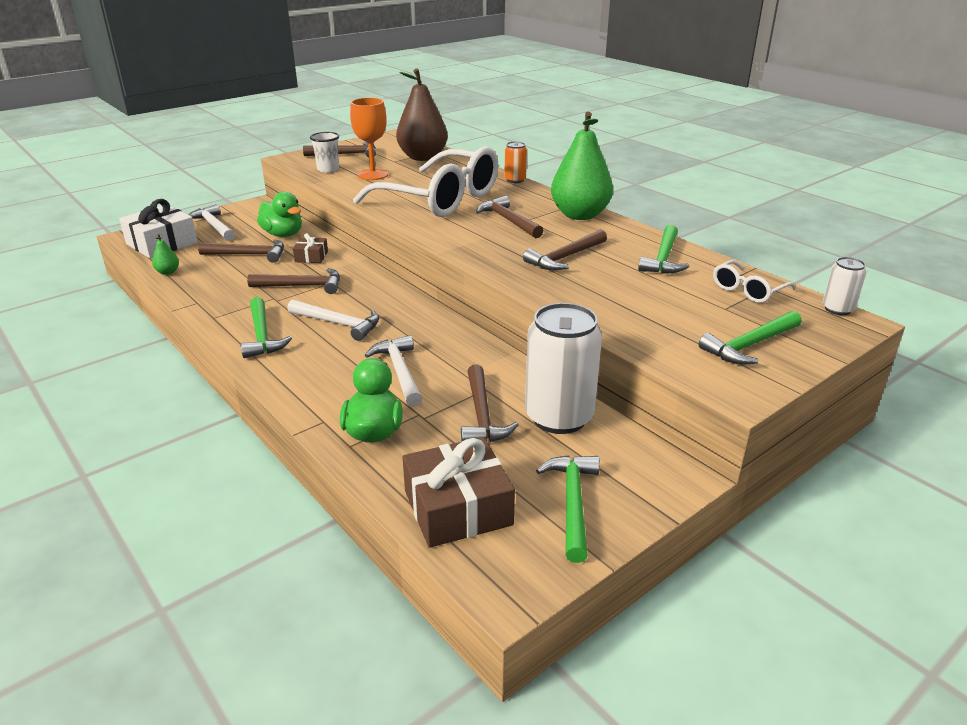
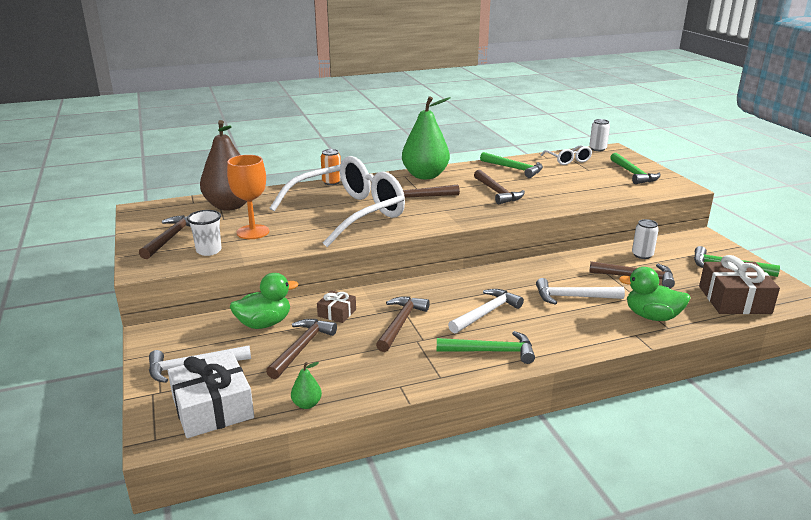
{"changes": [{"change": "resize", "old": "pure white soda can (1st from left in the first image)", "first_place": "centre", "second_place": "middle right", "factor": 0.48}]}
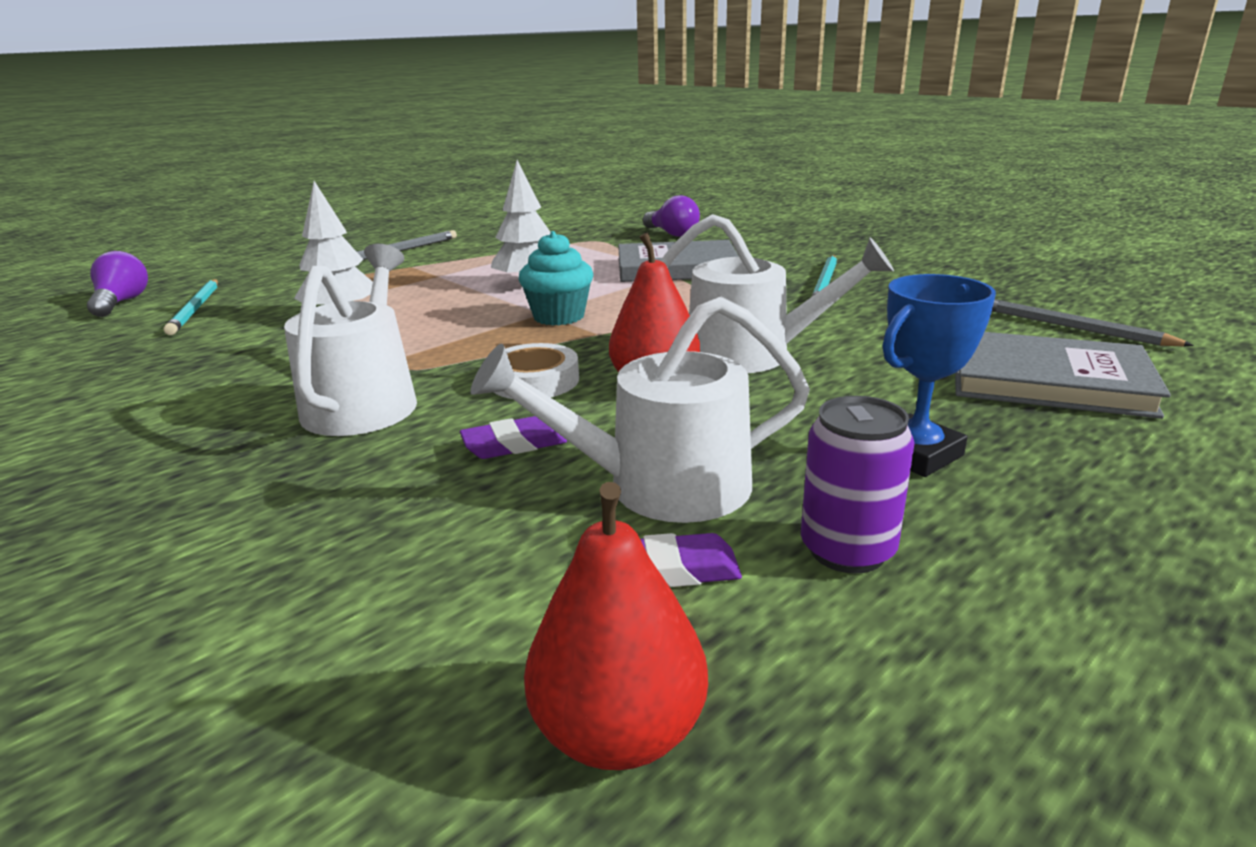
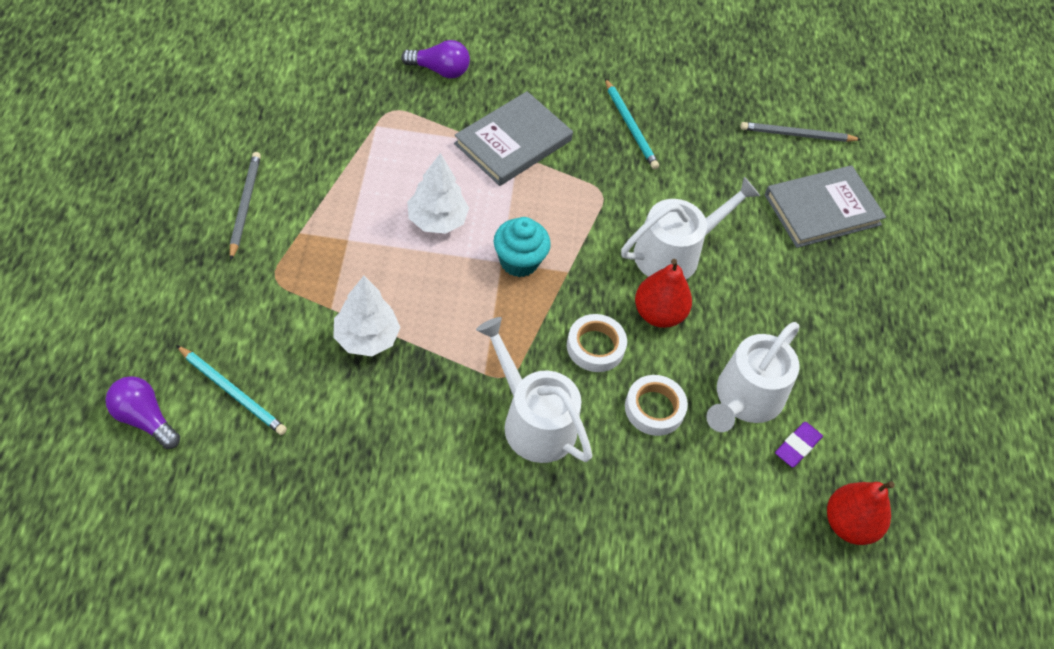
{"changes": [{"change": "replace", "old": "royal purple pencil eraser (1st from left)", "new": "pure white roll of tape (2nd from left)", "first_place": "centre", "second_place": "centre"}, {"change": "delete", "old": "royal purple soda can", "first_place": "middle right"}, {"change": "delete", "old": "blue award cup", "first_place": "middle right"}]}
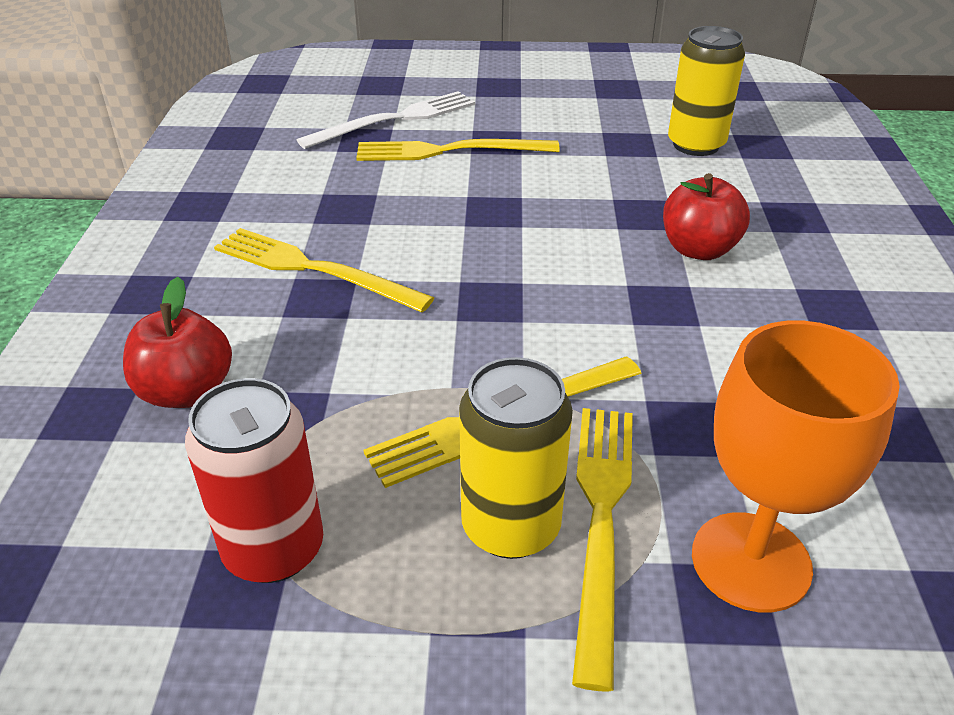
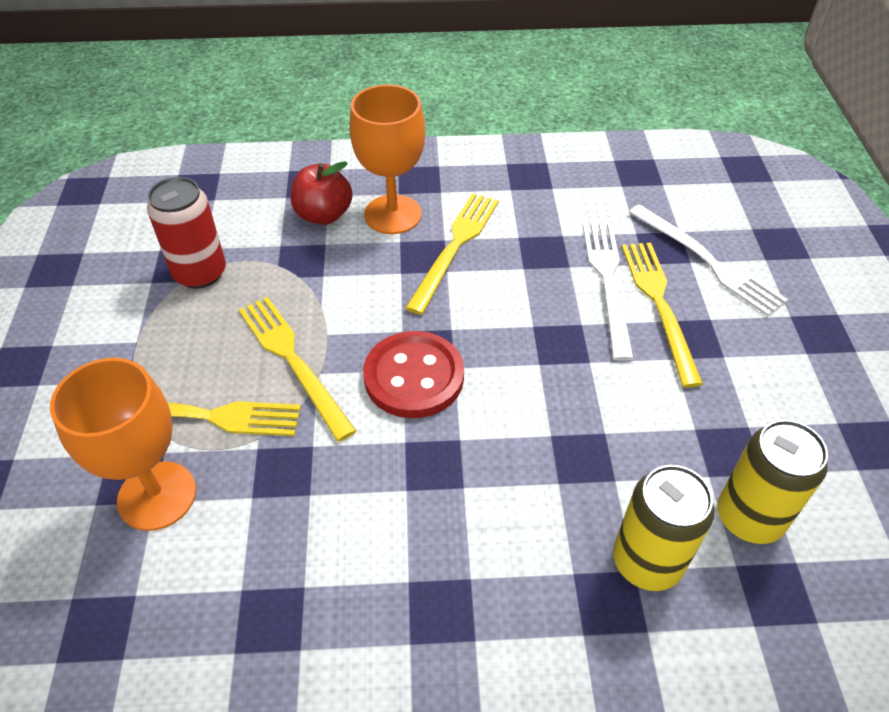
{"changes": [{"change": "insert", "new": "orange chalice (2nd from left)", "second_place": "top centre"}, {"change": "insert", "new": "crimson sewing button", "second_place": "centre"}, {"change": "insert", "new": "pure white table fork (1st from left)", "second_place": "middle right"}, {"change": "move", "old": "golden soda can (1st from left)", "first_place": "centre", "second_place": "bottom right"}, {"change": "delete", "old": "crimson apple (2nd from left)", "first_place": "top right"}]}
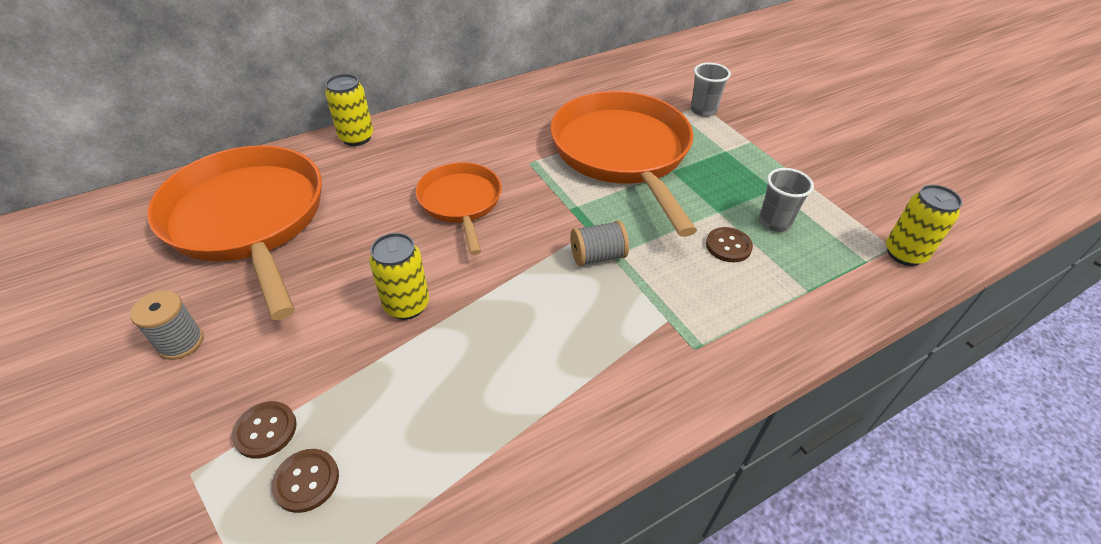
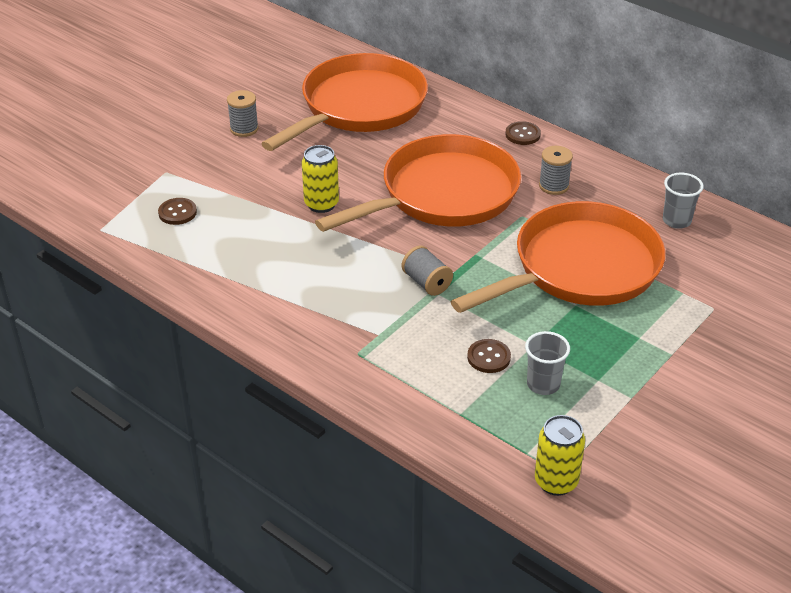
{"changes": [{"change": "resize", "old": "orange skillet (2nd from left)", "first_place": "centre", "second_place": "top centre", "factor": 1.82}, {"change": "move", "old": "brown sewing button (1st from left in the first image)", "new": "brown sewing button (3rd from left)", "first_place": "bottom left", "second_place": "top centre"}, {"change": "insert", "new": "gray spool (3rd from left)", "second_place": "top right"}, {"change": "move", "old": "gray cup (1st from left in the first image)", "new": "gray cup (2nd from left)", "first_place": "top centre", "second_place": "middle right"}, {"change": "delete", "old": "golden soda can (1st from left)", "first_place": "top left"}]}
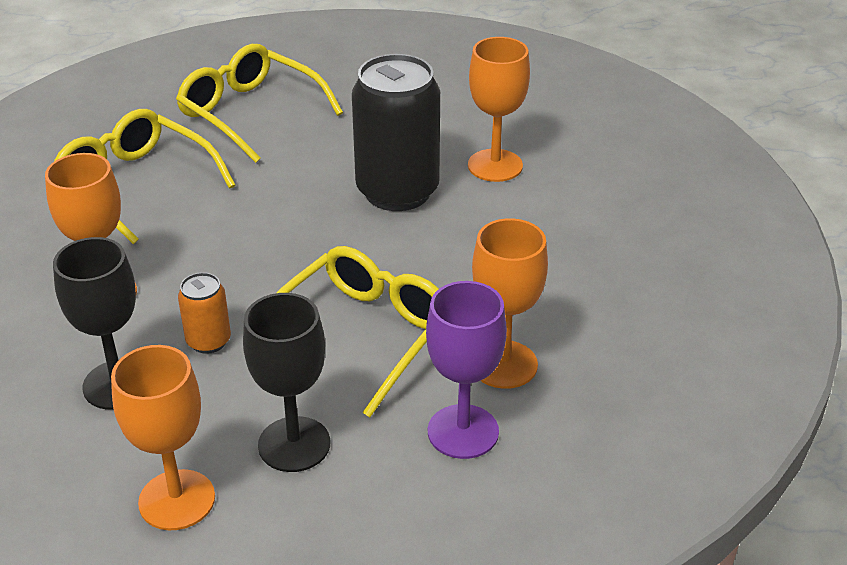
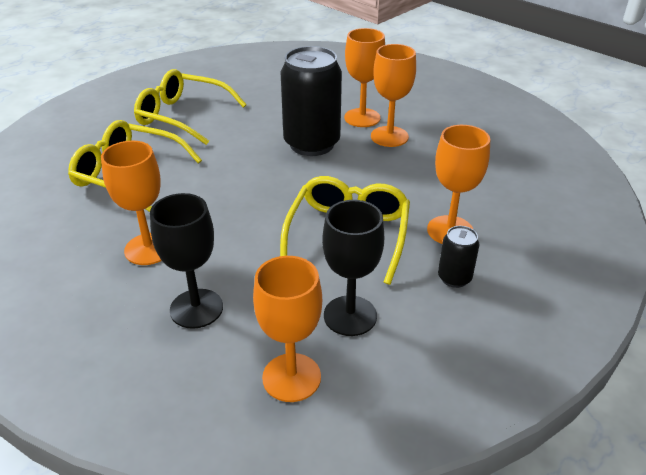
{"changes": [{"change": "insert", "new": "orange chalice (4th from left)", "second_place": "top centre"}, {"change": "replace", "old": "royal purple chalice", "new": "black soda can (2nd from left)", "first_place": "centre", "second_place": "middle right"}, {"change": "delete", "old": "orange soda can", "first_place": "middle left"}]}
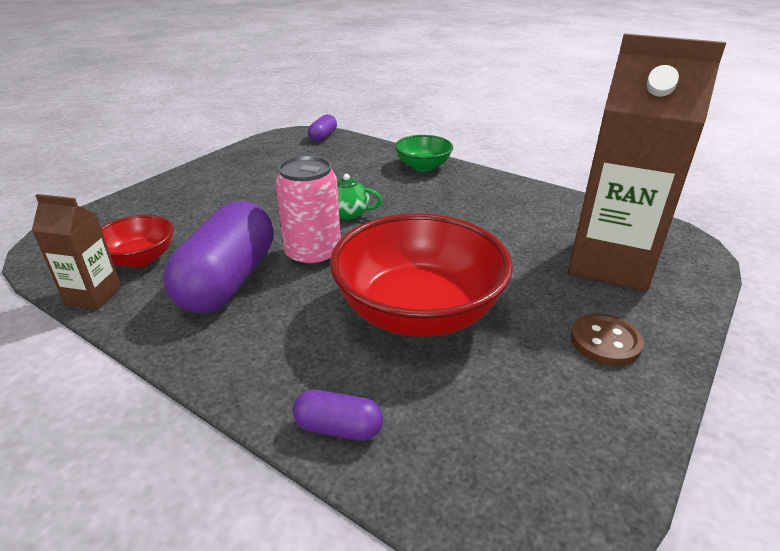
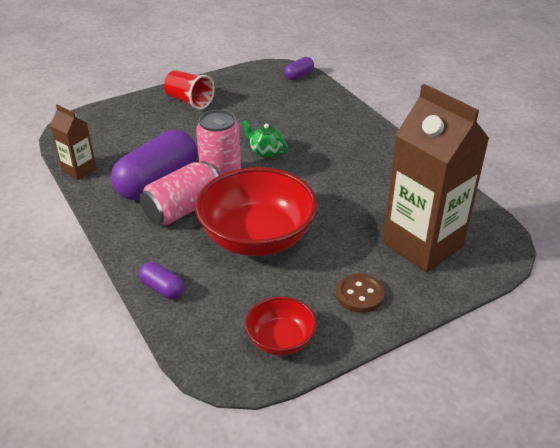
{"changes": [{"change": "insert", "new": "pink soda can (1st from left)", "second_place": "middle left"}, {"change": "insert", "new": "crimson cup", "second_place": "top centre"}, {"change": "move", "old": "crimson bowl (1st from left in the first image)", "new": "crimson bowl (2nd from left)", "first_place": "middle left", "second_place": "bottom centre"}, {"change": "delete", "old": "emerald bowl", "first_place": "top centre"}]}
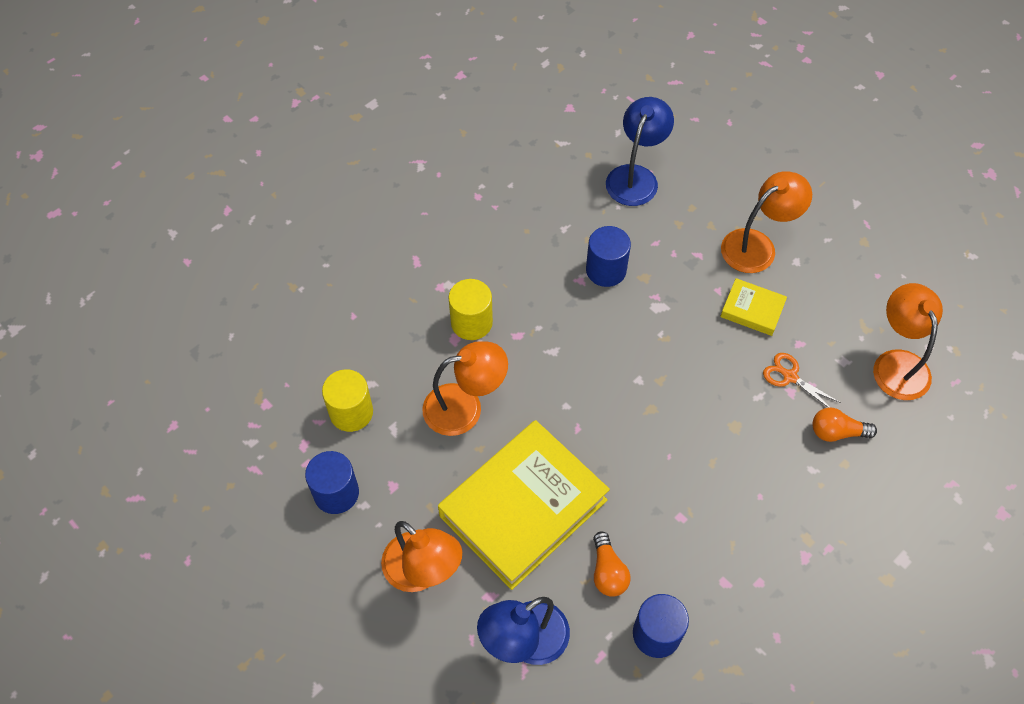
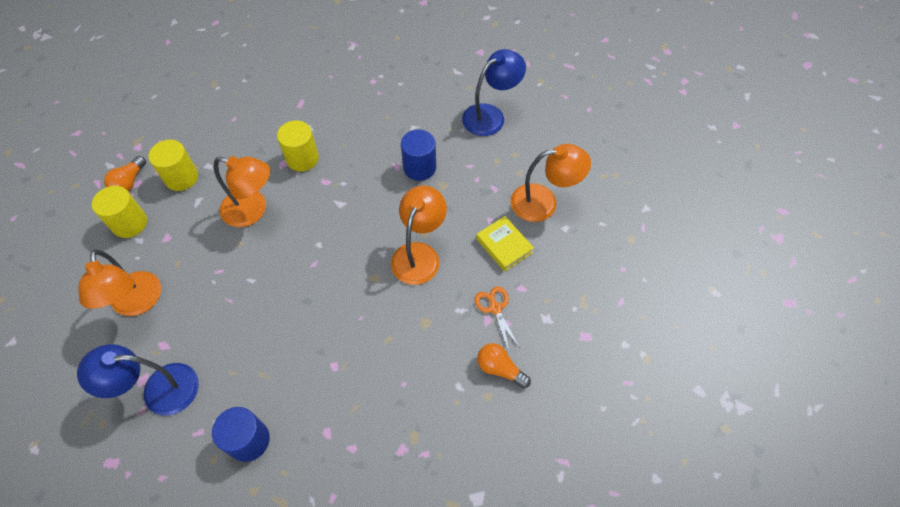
{"changes": [{"change": "recolor", "old": "blue cylinder shape (1st from left)", "new": "golden cylinder shape (1st from left)", "first_place": "bottom left", "second_place": "middle left"}, {"change": "move", "old": "orange lightbulb (1st from left)", "first_place": "bottom centre", "second_place": "middle left"}, {"change": "move", "old": "orange reading lamp (4th from left in the first image)", "new": "orange reading lamp (3rd from left)", "first_place": "middle right", "second_place": "centre"}, {"change": "delete", "old": "golden hardcover (1st from left)", "first_place": "bottom centre"}]}
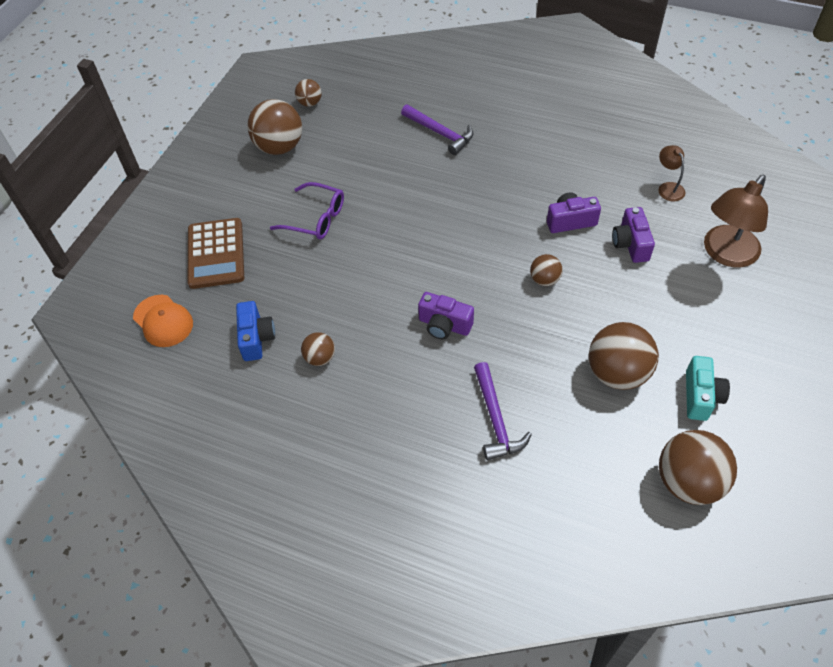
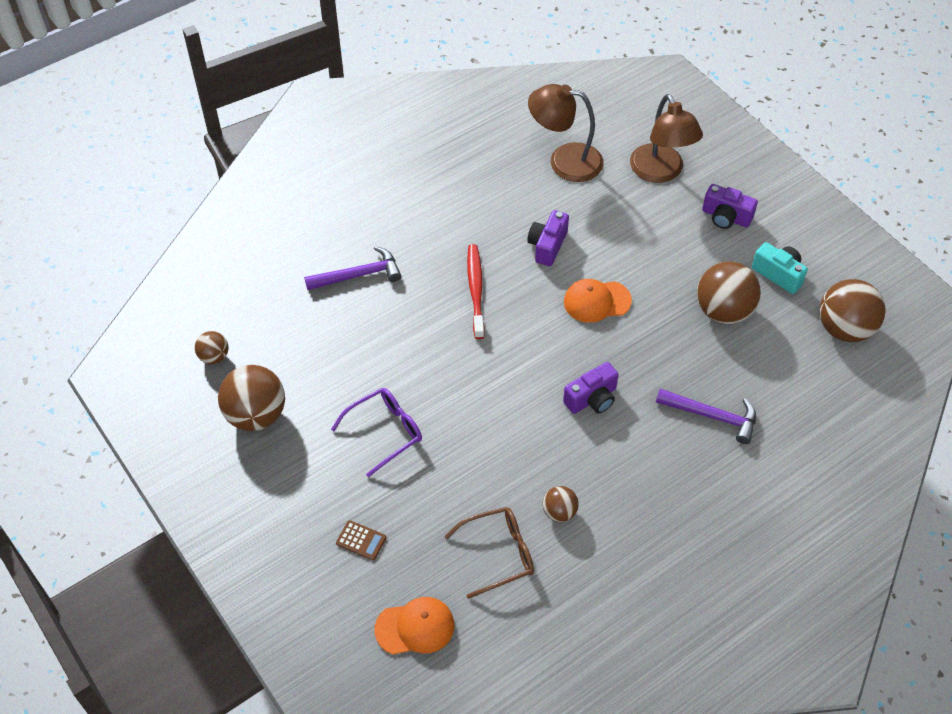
{"changes": [{"change": "resize", "old": "brown pocket calculator", "first_place": "middle left", "second_place": "bottom centre", "factor": 0.45}, {"change": "replace", "old": "blue compact camera", "new": "brown spectacles", "first_place": "middle left", "second_place": "bottom centre"}, {"change": "insert", "new": "crimson tooth brush", "second_place": "centre"}, {"change": "resize", "old": "brown reading lamp (1st from left)", "first_place": "top right", "second_place": "top centre", "factor": 1.99}, {"change": "replace", "old": "brown sphere (4th from left)", "new": "orange peaked cap (2nd from left)", "first_place": "centre", "second_place": "centre"}, {"change": "move", "old": "royal purple compact camera (3rd from left)", "first_place": "middle right", "second_place": "top right"}]}
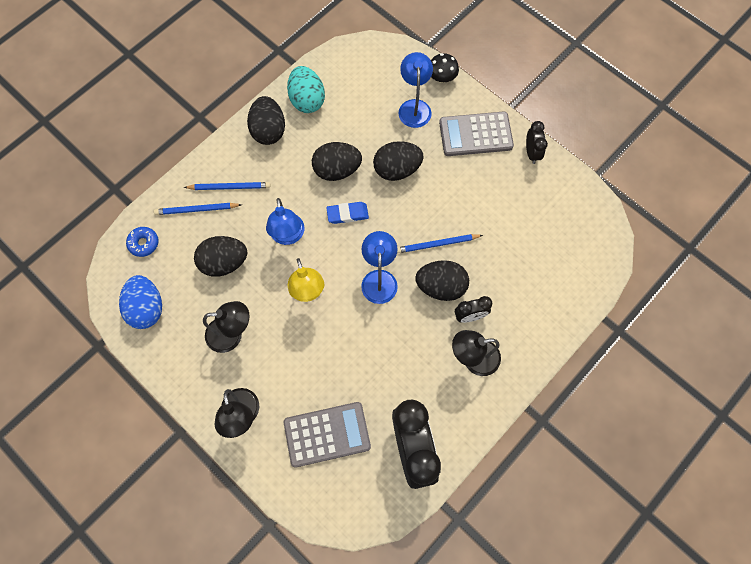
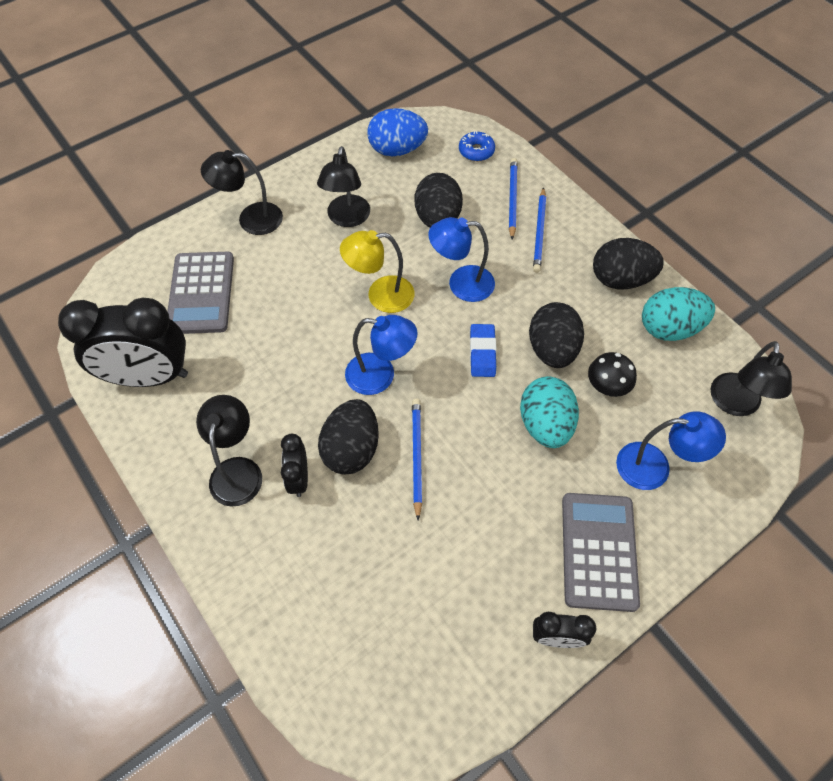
{"changes": [{"change": "recolor", "old": "black toy egg (4th from left)", "new": "turquoise toy egg (1st from left)", "first_place": "top centre", "second_place": "centre"}, {"change": "move", "old": "black toadstool", "first_place": "top centre", "second_place": "middle right"}, {"change": "insert", "new": "black reading lamp (4th from left)", "second_place": "middle right"}]}
